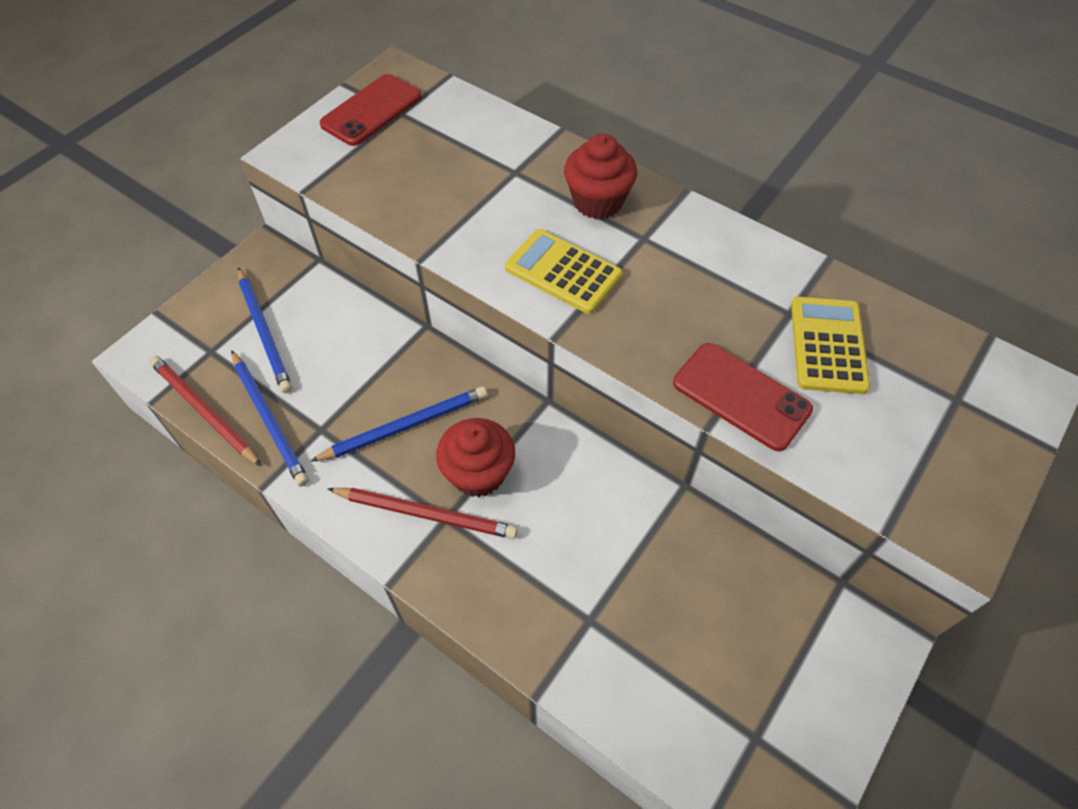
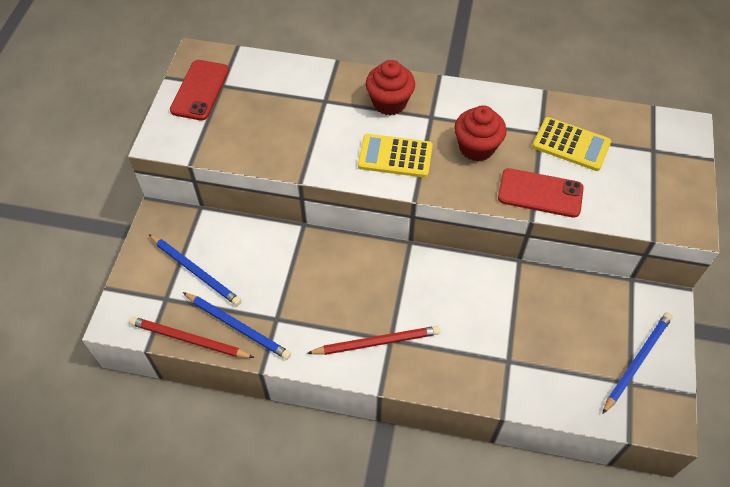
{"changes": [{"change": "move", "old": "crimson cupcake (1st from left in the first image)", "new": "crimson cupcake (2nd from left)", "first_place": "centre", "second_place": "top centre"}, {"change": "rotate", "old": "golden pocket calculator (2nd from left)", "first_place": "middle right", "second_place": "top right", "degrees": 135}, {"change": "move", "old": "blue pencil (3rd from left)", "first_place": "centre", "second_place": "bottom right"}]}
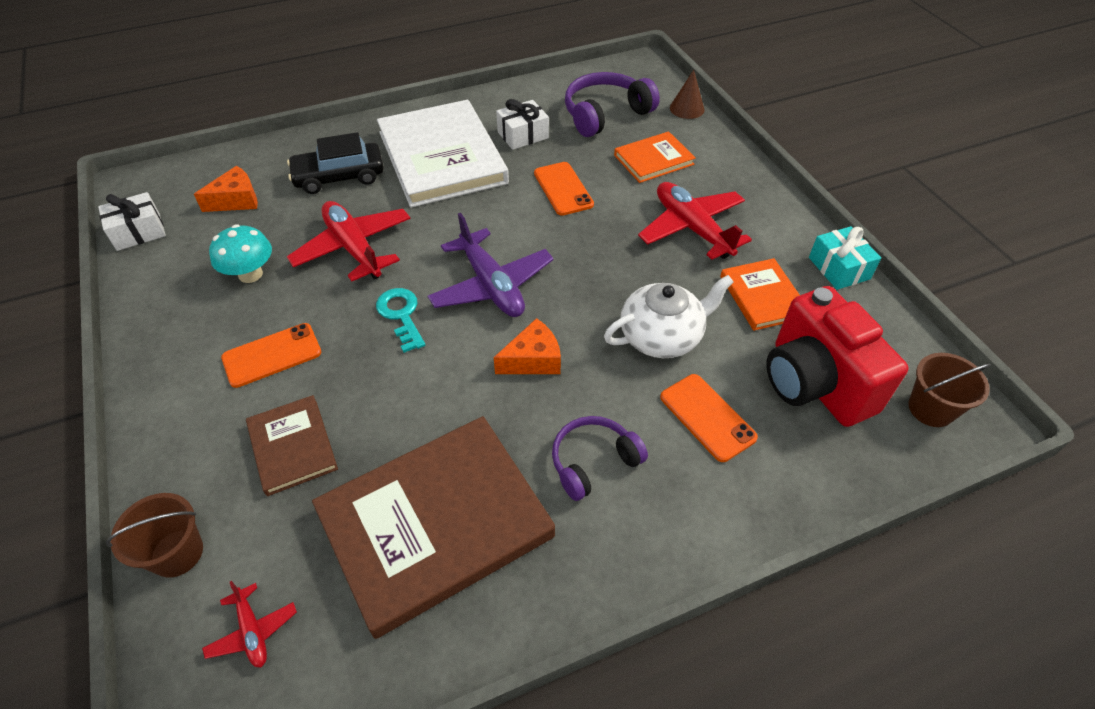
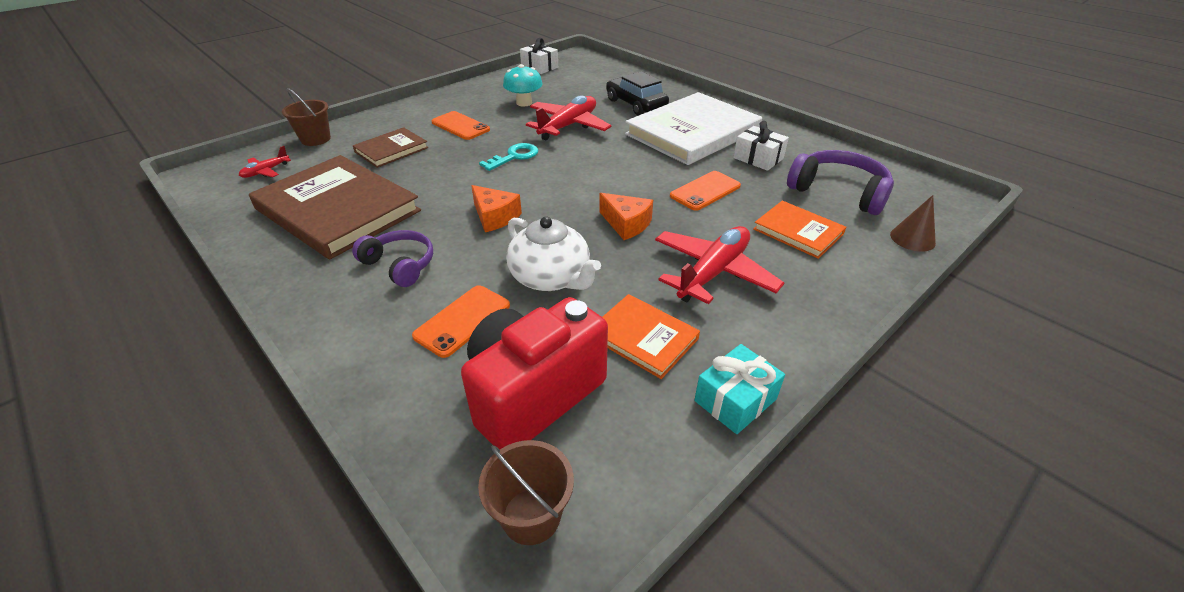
{"changes": [{"change": "move", "old": "orange cheese (1st from left in the first image)", "new": "orange cheese (2nd from left)", "first_place": "top left", "second_place": "centre"}, {"change": "rotate", "old": "orange hardcover (2nd from left in the first image)", "first_place": "middle right", "second_place": "centre", "degrees": 75}, {"change": "delete", "old": "royal purple toy plane", "first_place": "centre"}]}
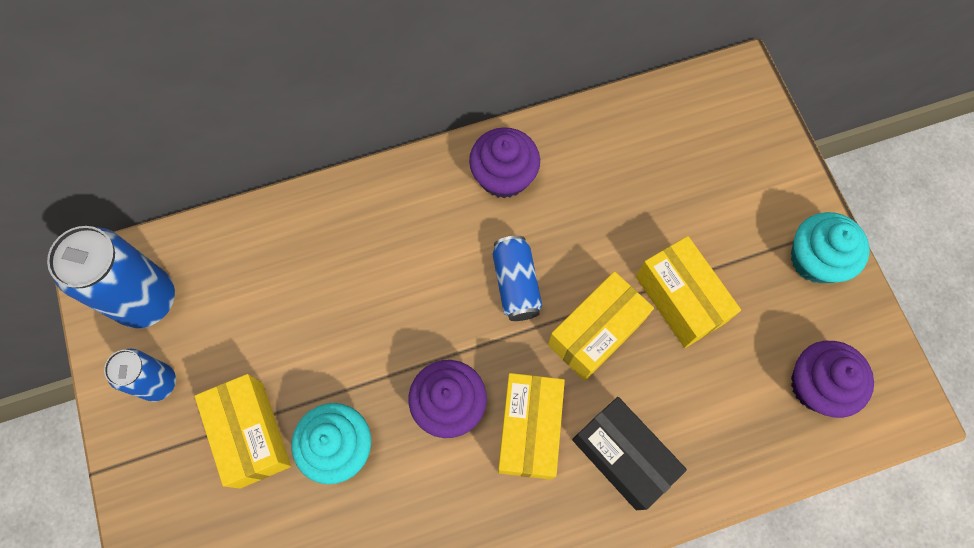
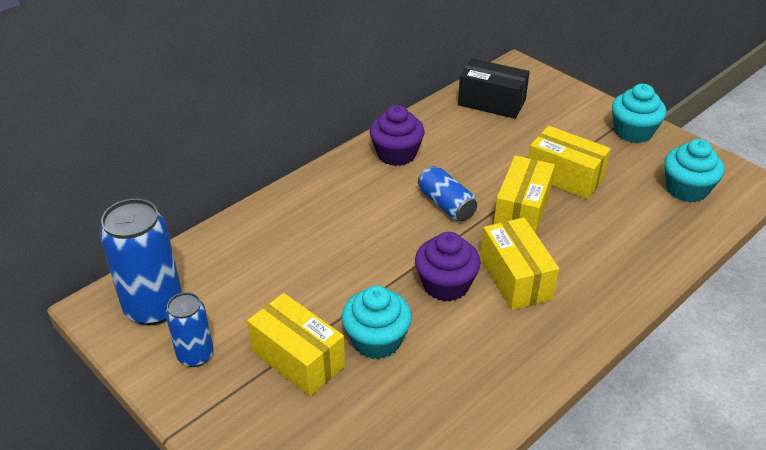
{"changes": [{"change": "move", "old": "black parcel", "first_place": "bottom centre", "second_place": "top centre"}, {"change": "recolor", "old": "royal purple cupcake (3rd from left)", "new": "turquoise cupcake (3rd from left)", "first_place": "bottom right", "second_place": "middle right"}]}
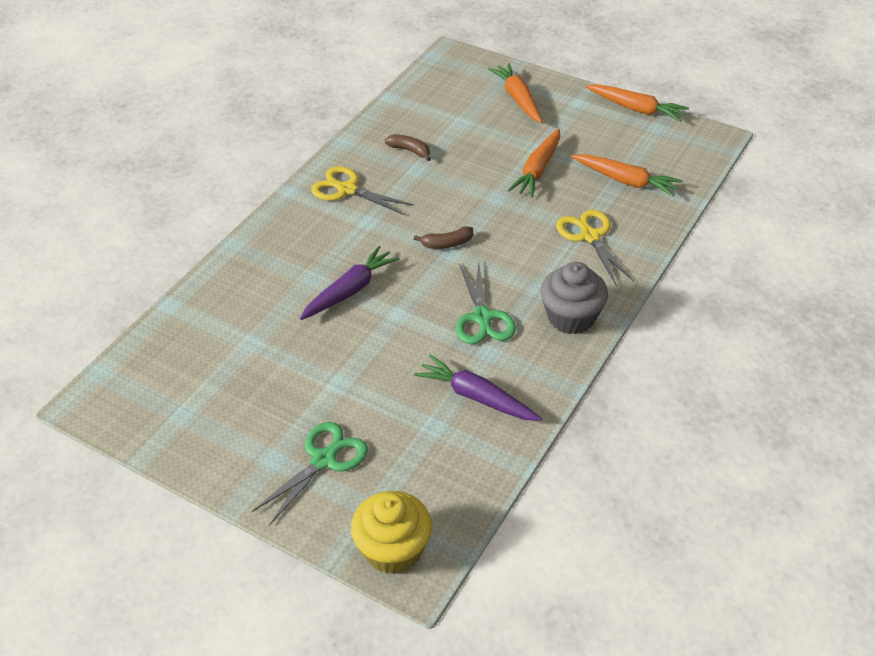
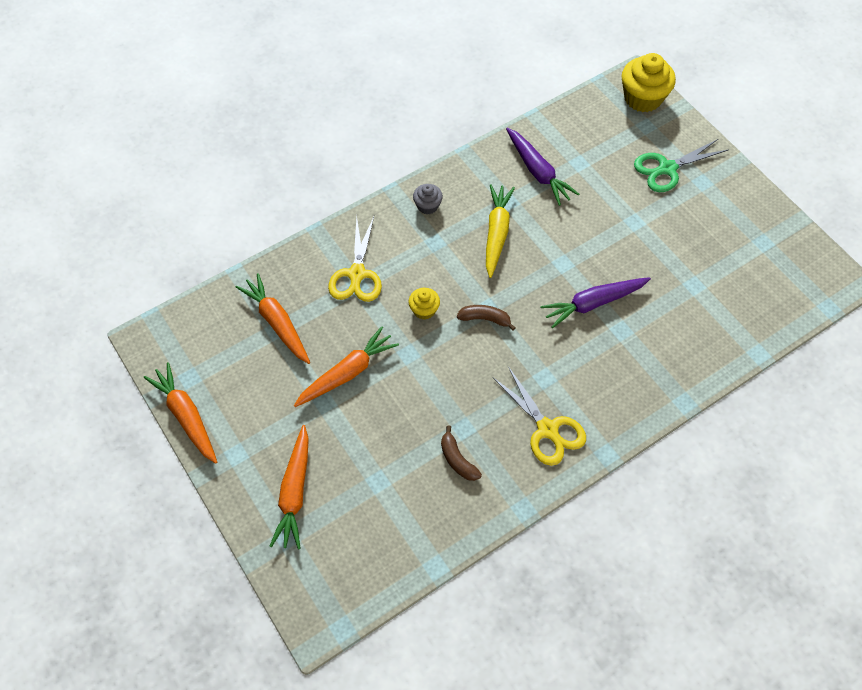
{"changes": [{"change": "insert", "new": "golden cupcake (1st from left)", "second_place": "centre"}, {"change": "resize", "old": "gray cupcake", "first_place": "centre", "second_place": "top centre", "factor": 0.52}, {"change": "replace", "old": "emerald scissors (2nd from left)", "new": "golden carrot", "first_place": "centre", "second_place": "centre"}]}
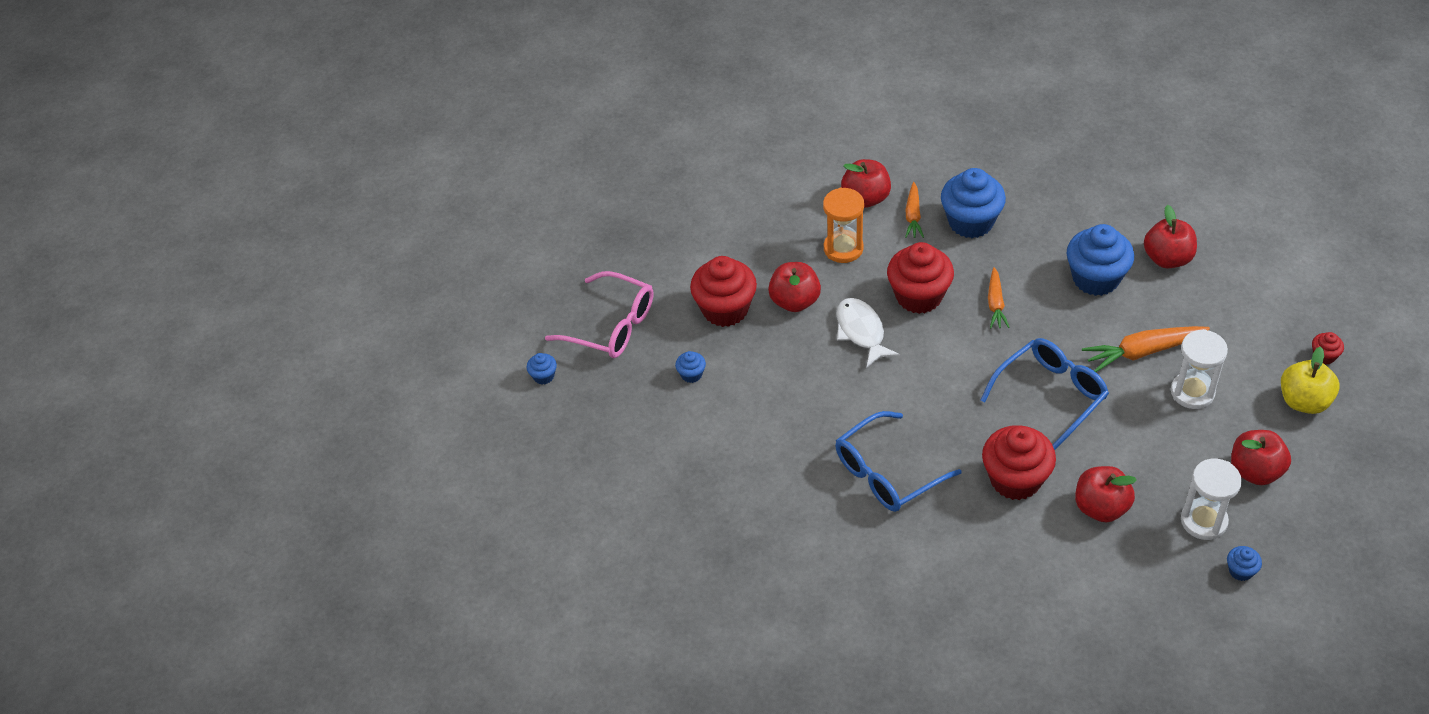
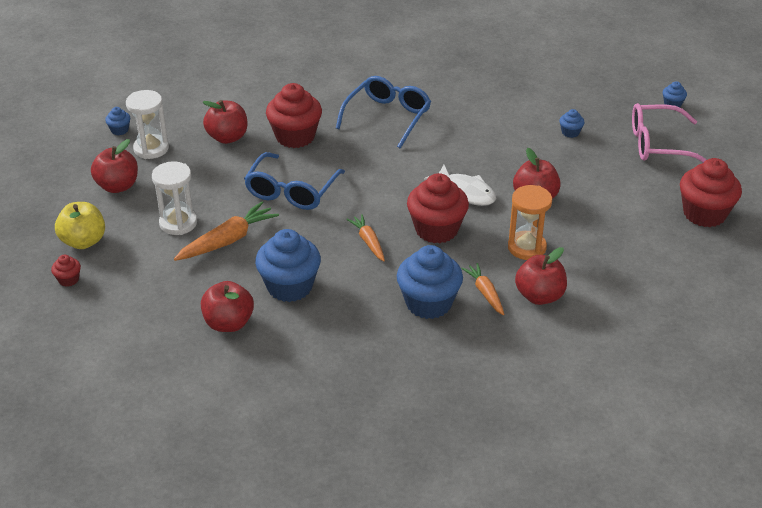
{"changes": [{"change": "move", "old": "crimson cupcake (1st from left in the first image)", "new": "crimson cupcake (4th from left)", "first_place": "centre", "second_place": "middle right"}]}
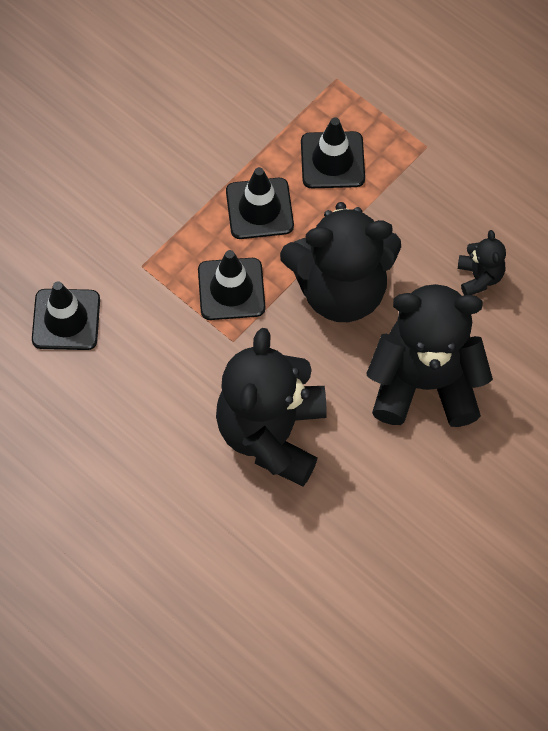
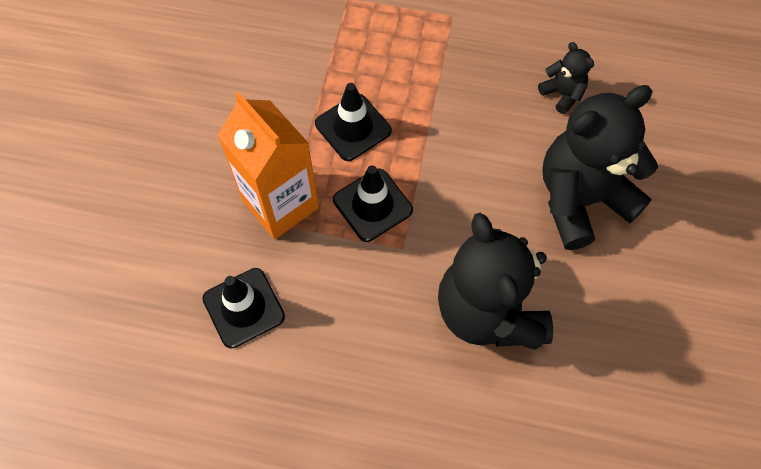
{"changes": [{"change": "insert", "new": "orange juice carton", "second_place": "centre"}, {"change": "delete", "old": "black stuffed bear (2nd from left)", "first_place": "centre"}, {"change": "delete", "old": "black traffic cone (4th from left)", "first_place": "top centre"}]}
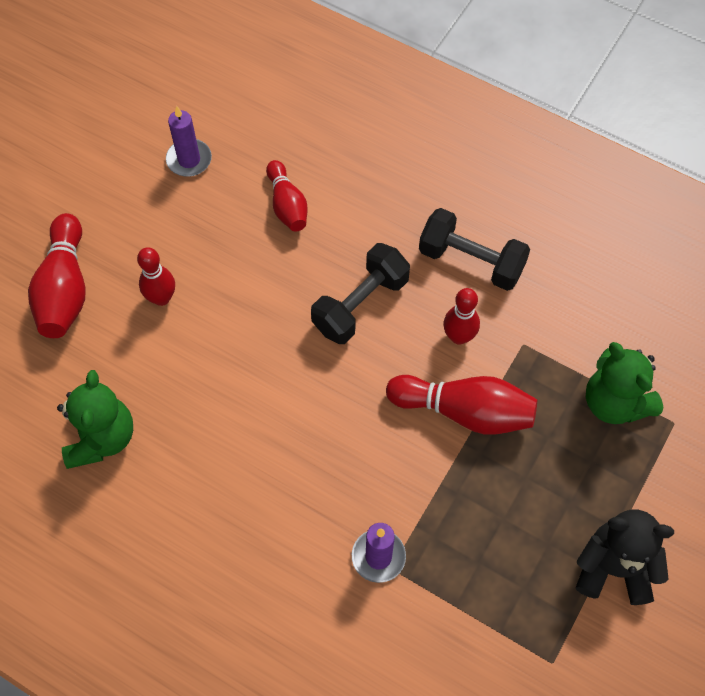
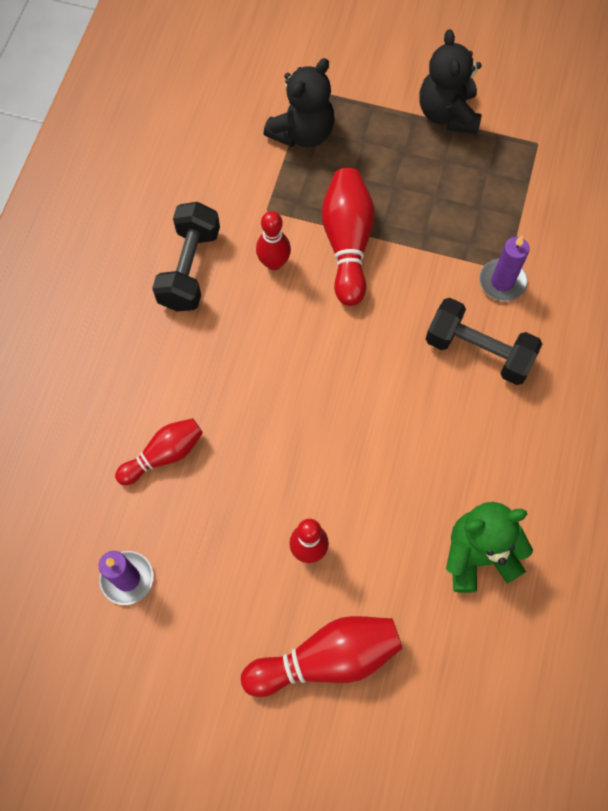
{"changes": [{"change": "recolor", "old": "emerald stuffed bear (2nd from left)", "new": "black stuffed bear (1st from left)", "first_place": "middle right", "second_place": "top centre"}, {"change": "move", "old": "black hand weight (1st from left in the first image)", "new": "black hand weight (2nd from left)", "first_place": "centre", "second_place": "middle right"}]}
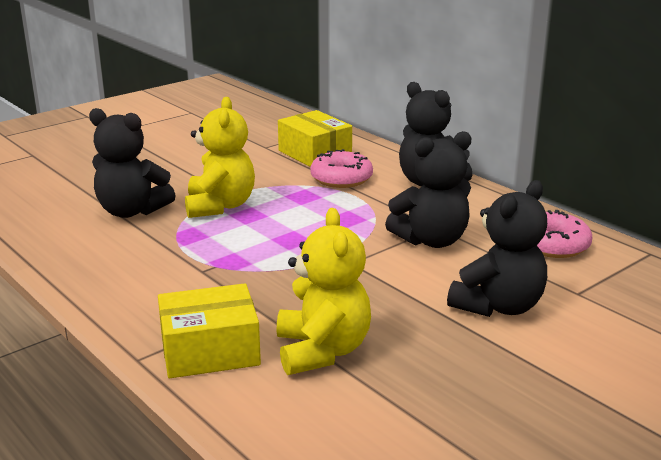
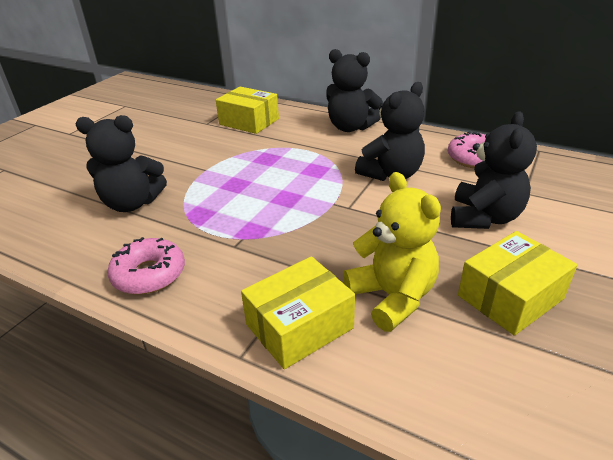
{"changes": [{"change": "move", "old": "pink glazed donut (1st from left)", "first_place": "centre", "second_place": "middle left"}, {"change": "insert", "new": "golden parcel (3rd from left)", "second_place": "middle right"}, {"change": "delete", "old": "golden stuffed bear (1st from left)", "first_place": "middle left"}]}
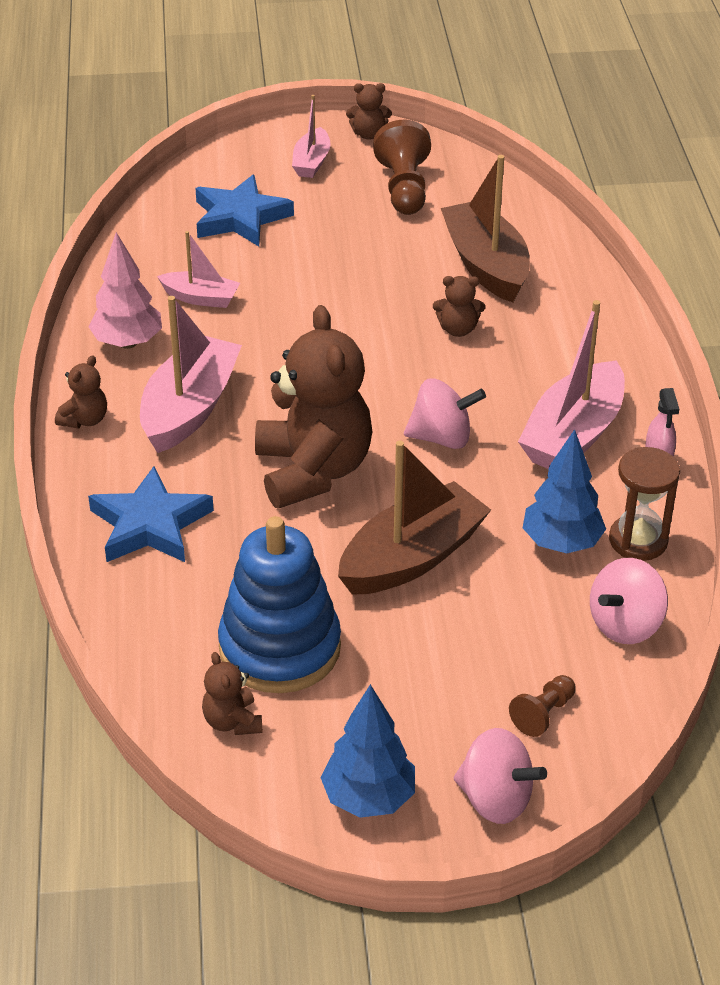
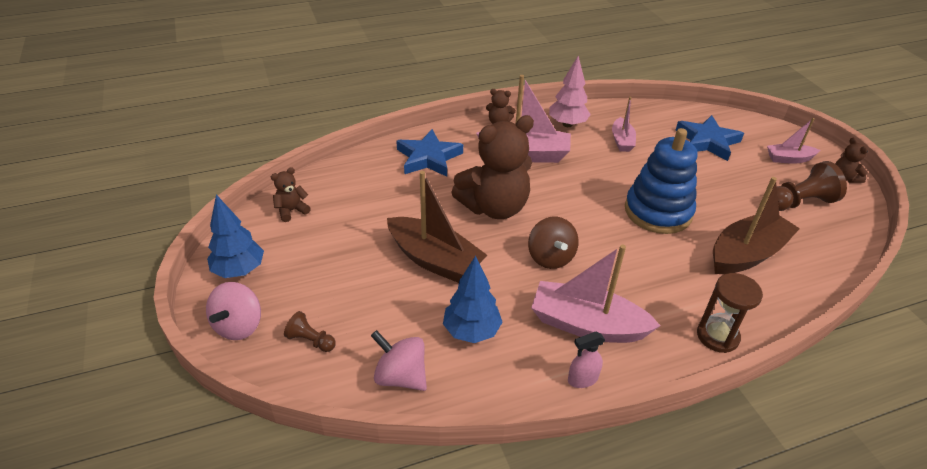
{"changes": [{"change": "recolor", "old": "pink whirligig (1st from left)", "new": "brown whirligig", "first_place": "centre", "second_place": "centre"}, {"change": "move", "old": "blue stacking toy", "first_place": "centre", "second_place": "middle right"}, {"change": "move", "old": "brown hourglass", "first_place": "middle right", "second_place": "bottom right"}, {"change": "delete", "old": "brown stuffed bear (5th from left)", "first_place": "top centre"}]}
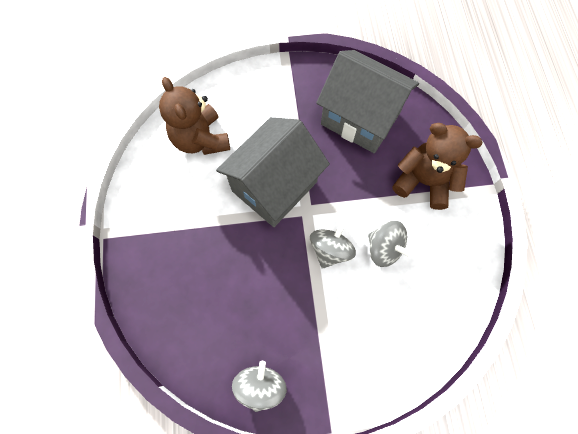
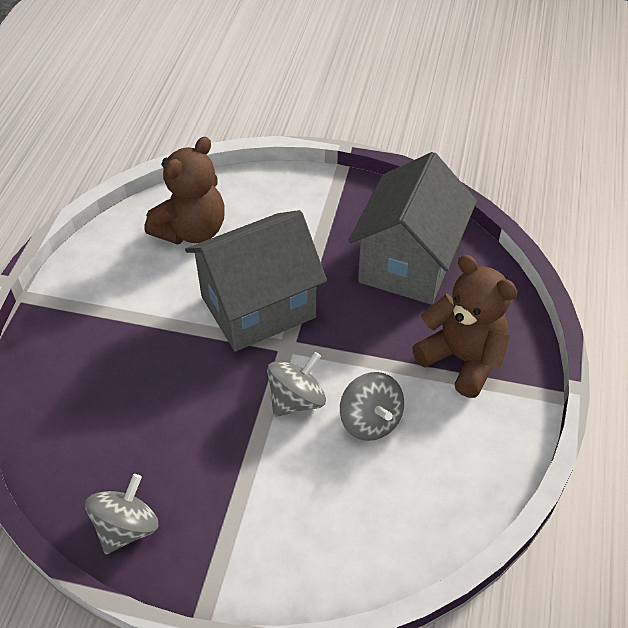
{"changes": [{"change": "rotate", "old": "brown stuffed bear (1st from left)", "first_place": "top centre", "second_place": "top left", "degrees": -135}, {"change": "rotate", "old": "gray toy house (2nd from left)", "first_place": "top centre", "second_place": "centre", "degrees": 60}]}
